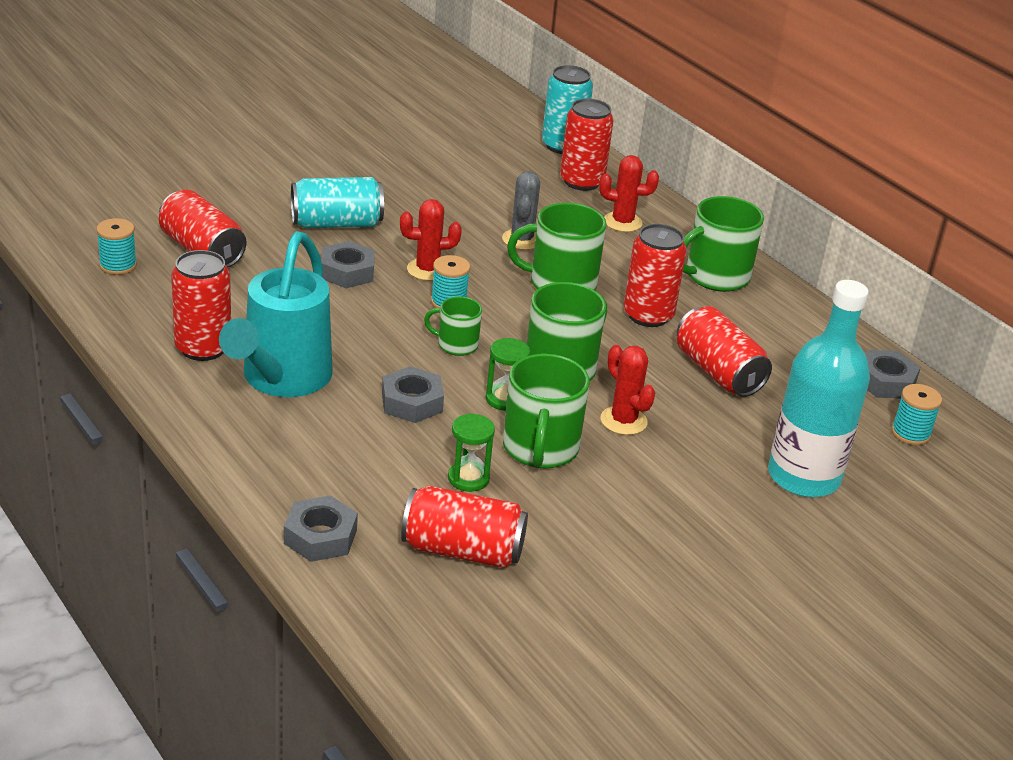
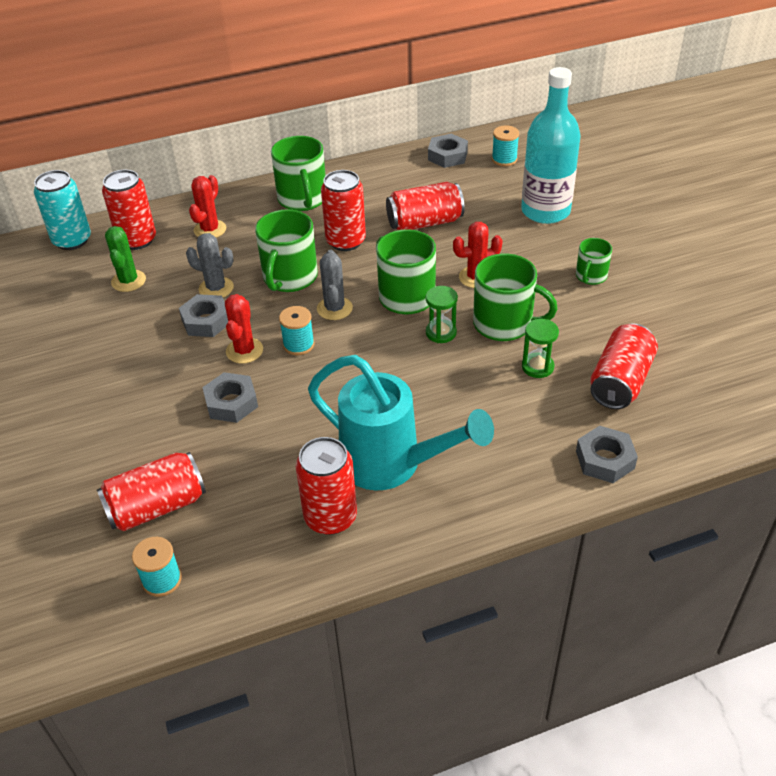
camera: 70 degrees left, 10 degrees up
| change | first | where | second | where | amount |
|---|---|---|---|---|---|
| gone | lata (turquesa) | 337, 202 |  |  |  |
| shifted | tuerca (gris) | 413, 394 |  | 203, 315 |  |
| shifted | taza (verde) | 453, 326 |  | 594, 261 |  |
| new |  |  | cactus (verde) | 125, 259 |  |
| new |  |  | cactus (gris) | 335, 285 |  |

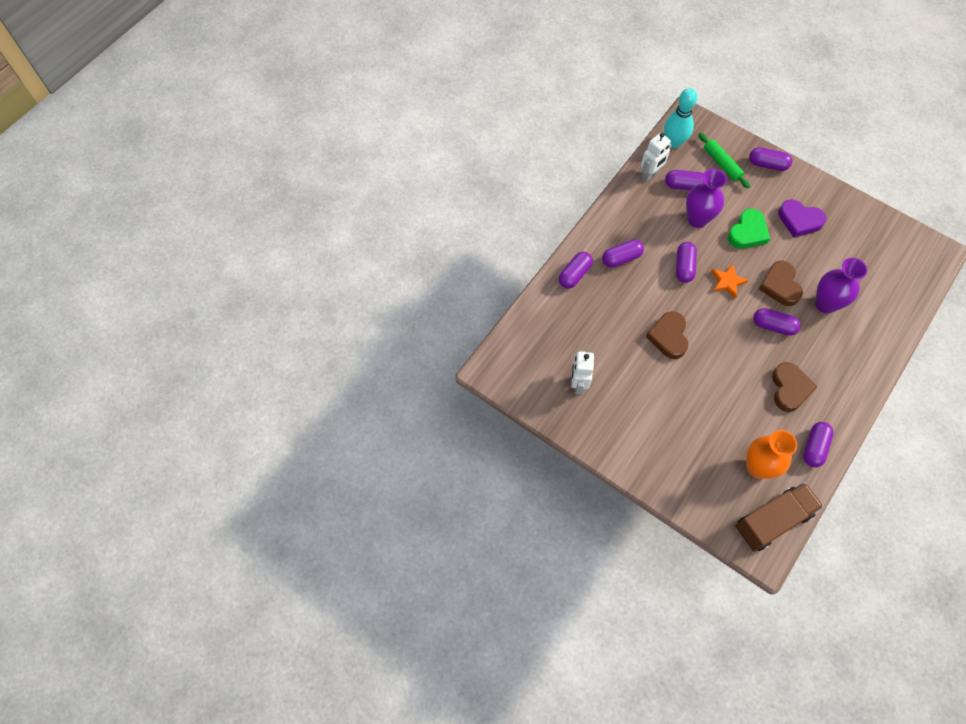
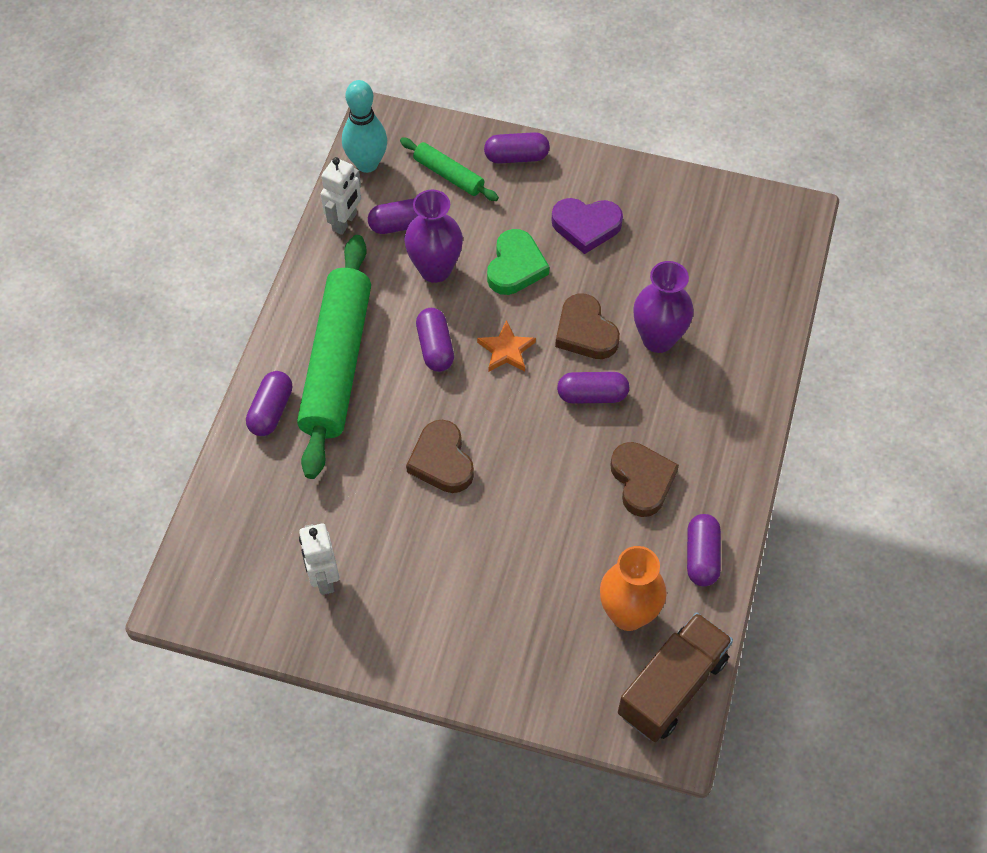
camera: 20 degrees left, 5 degrees down
| change | first | where | second | where | amount |
|---|---|---|---|---|---|
| swapped | cápsula (morado) | 623, 253 | rodillo (verde) | 334, 357 |  |

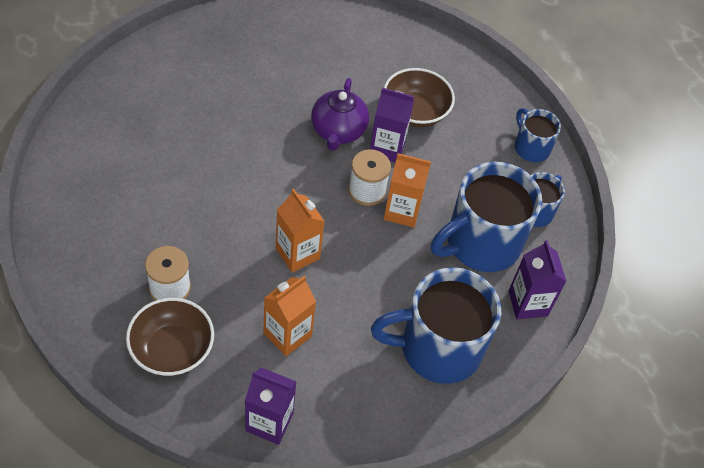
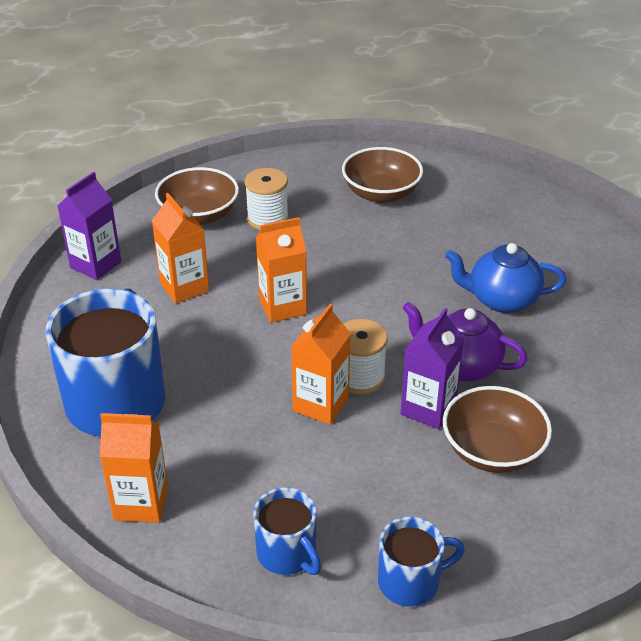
camera: 110 degrees right, 15 degrees down
| change | first | where | second | where | amount |
|---|---|---|---|---|---|
| gone | taza (azul) | 486, 217 |  |  |  |
| repainted | cartón de leche (morado) | 538, 279 | cartón de leche (naranja) | 134, 468 |  |
| new |  |  | cuenco (marrón) | 382, 175 |  |
| new |  |  | tetera (azul) | 505, 278 |  |

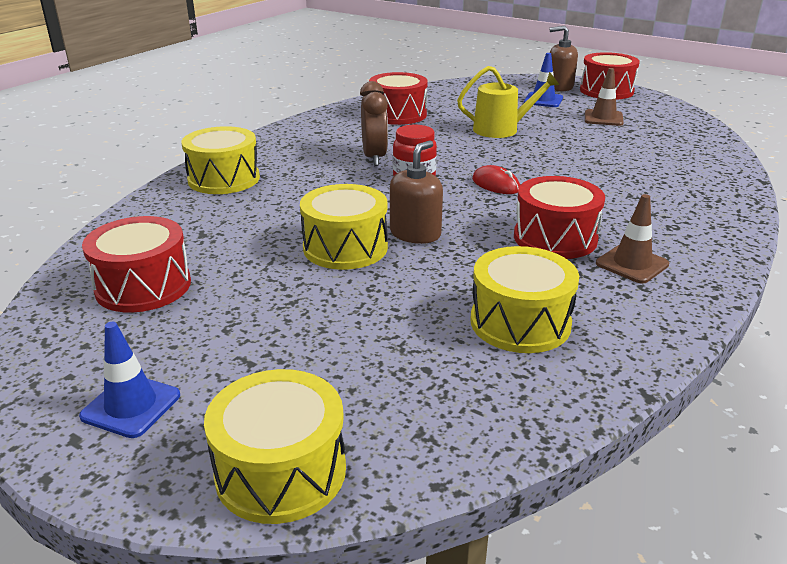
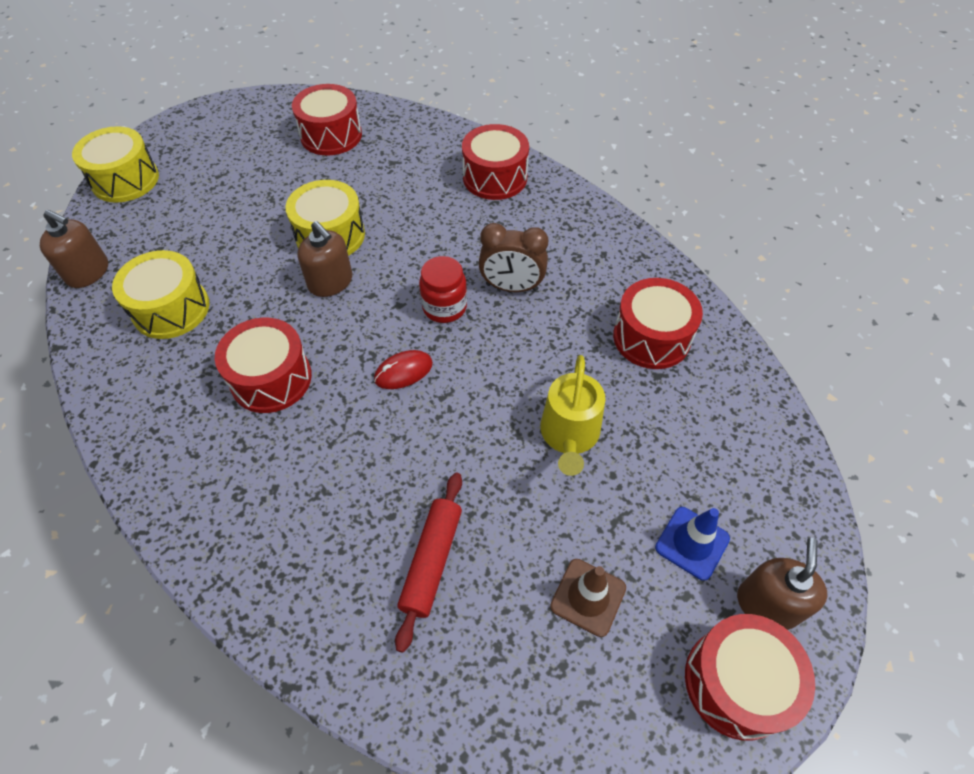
camera: 105 degrees right, 25 degrees up
| change | first | where | second | where | amount |
|---|---|---|---|---|---|
| gone | cono de tráfico (azul) | 129, 380 |  |  |  |
| repainted | tambor (amarillo) | 220, 160 | tambor (rojo) | 495, 162 |  |
| gone | cono de tráfico (marrón) | 632, 239 |  |  |  |
| new |  |  | dispensador de jabón (marrón) | 74, 249 |  |
| new |  |  | rodillo (rojo) | 428, 563 |  |

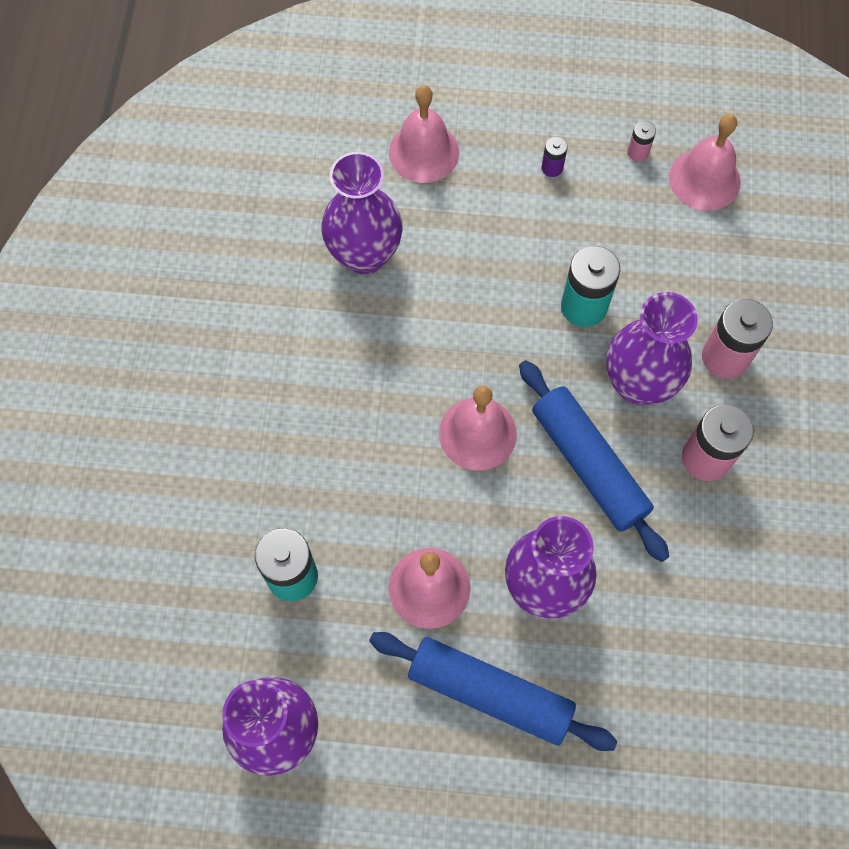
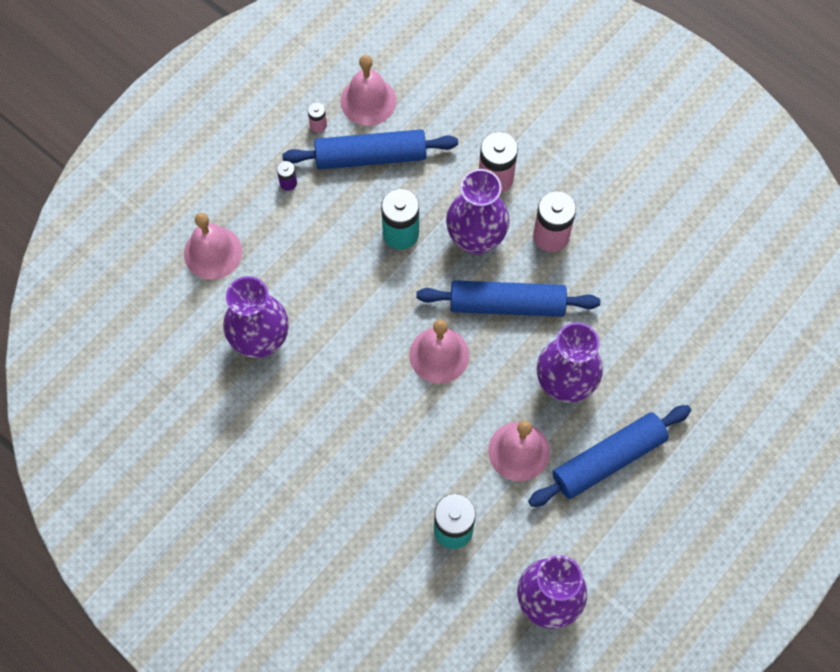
camera: 55 degrees left, 0 degrees up
| change | first | where | second | where | amount |
|---|---|---|---|---|---|
| new |  |  | rodillo (azul) | 370, 149 |  |

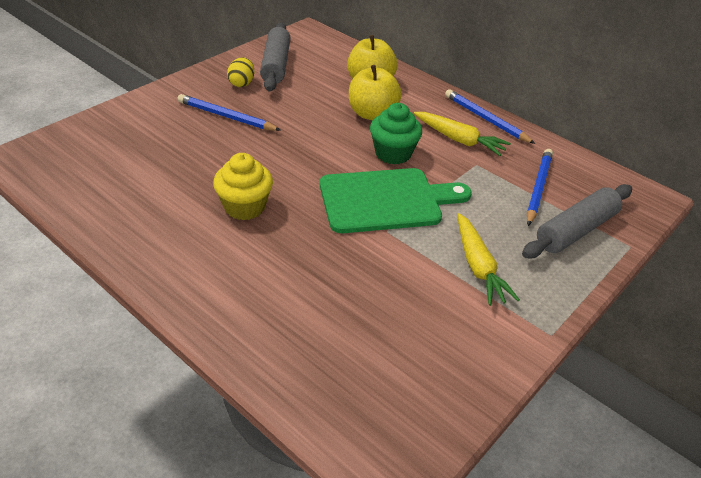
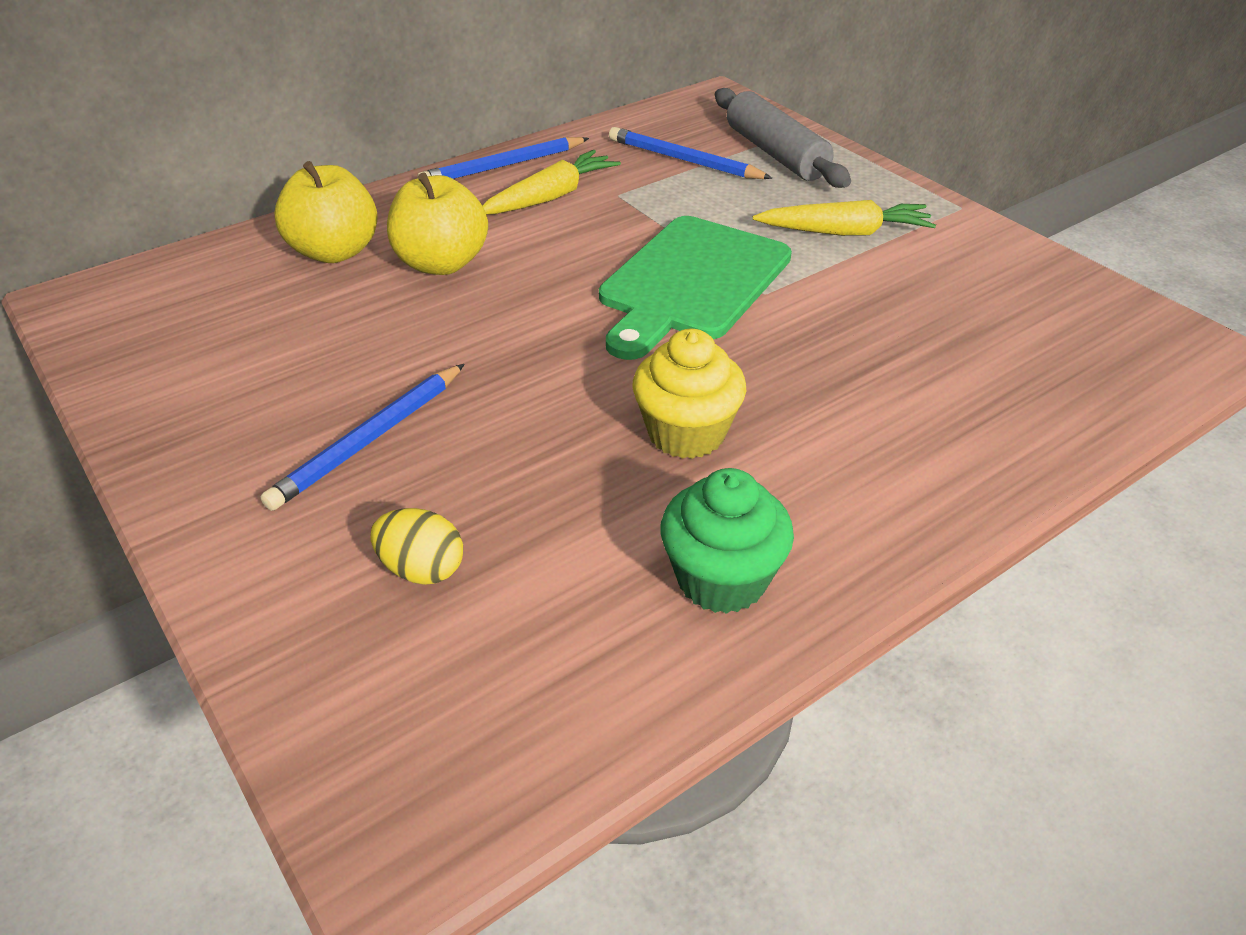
camera: 75 degrees left, 0 degrees up
| change | first | where | second | where | amount |
|---|---|---|---|---|---|
| shifted | huevo (amarillo) | 240, 72 |  | 416, 546 |  |
| gone | rodillo (gris) | 275, 57 |  |  |  |
| rotated | tabla de cortar (verde) | 396, 200 |  | 695, 288 | 150 degrees counterclockwise |
| shifted | magdalena (verde) | 396, 133 |  | 727, 541 |  |

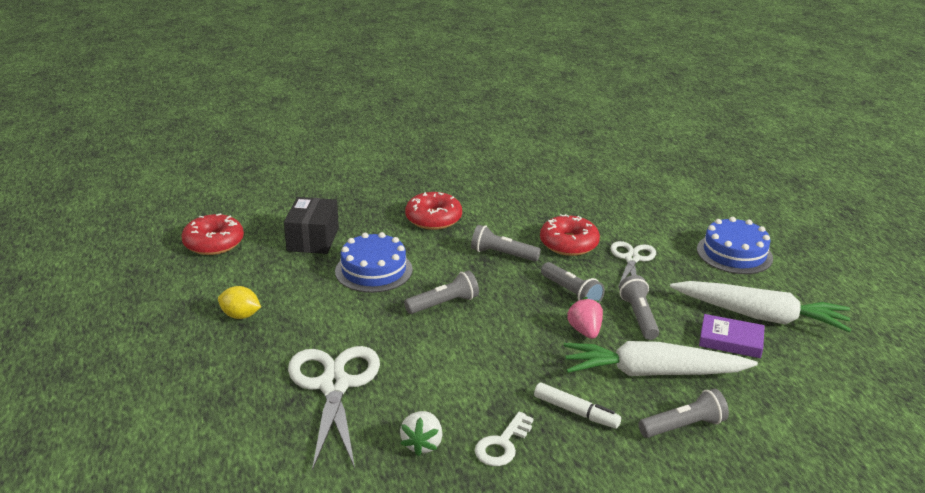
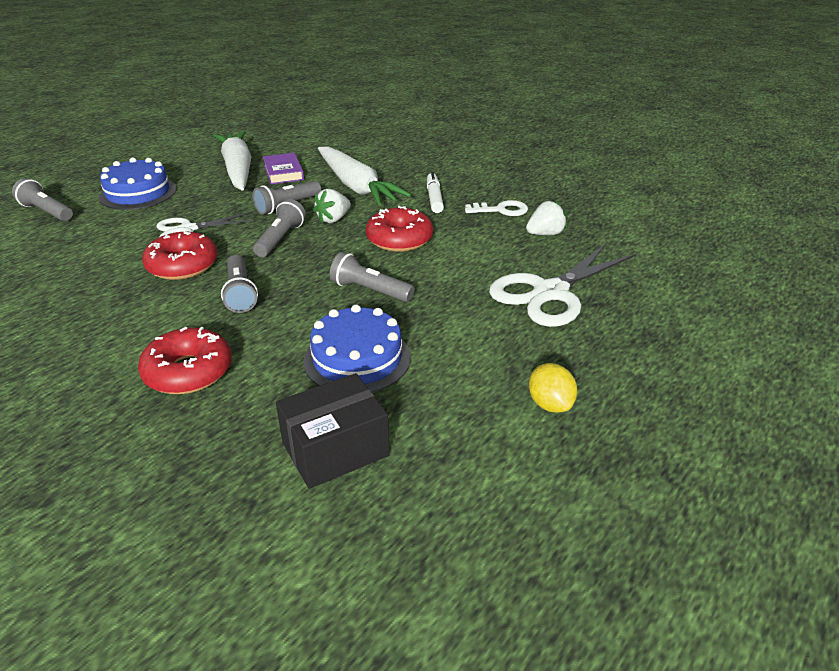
camera: 125 degrees left, 5 degrees up
| change | first | where | second | where | amount |
|---|---|---|---|---|---|
| shifted | rosquilla (rojo) | 212, 234 |  | 399, 229 |  |
| repainted | fresa (rosa) | 585, 318 | fresa (blanco) | 332, 206 |  |
| shifted | lámpara de mano (gris) | 684, 413 |  | 42, 199 |  |

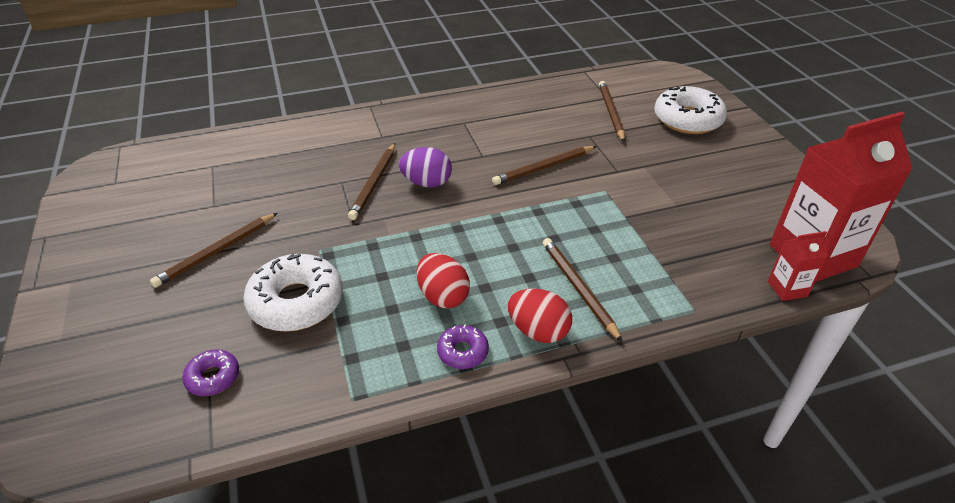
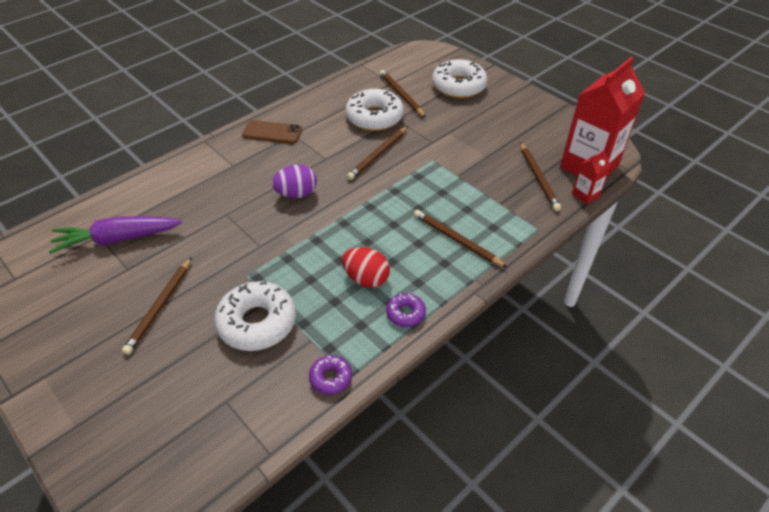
camera: 25 degrees left, 5 degrees up
| change | first | where | second | where | amount |
|---|---|---|---|---|---|
| shifted | rosquilla (morado) | 210, 372 |  | 330, 375 |  |
| shifted | lápiz (marrón) | 371, 181 |  | 540, 176 |  |
| gone | huevo (rojo) | 540, 315 |  |  |  |
| new |  |  | zanahoria (morado) | 115, 235 |  |
| new |  |  | móvil (marrón) | 272, 132 |  |
| new |  |  | rosquilla (blanco) | 375, 110 |  |

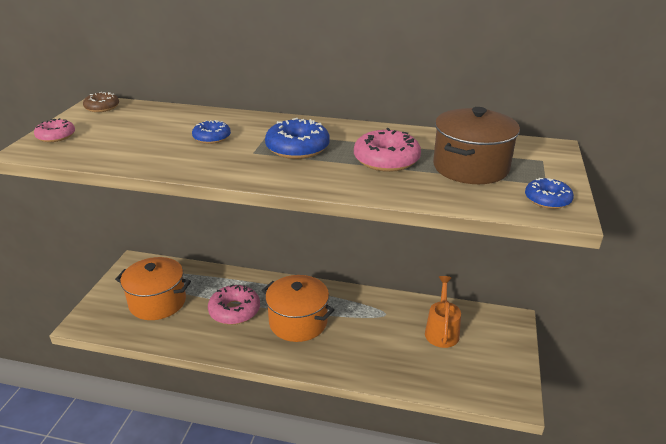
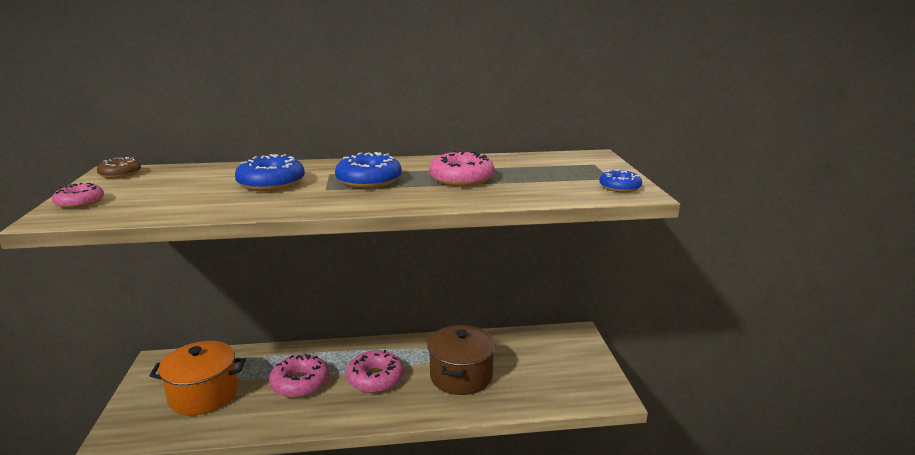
camera: 20 degrees left, 10 degrees down
| change | first | where | second | where | amount |
|---|---|---|---|---|---|
| scaled | rosquilla (azul) | 211, 132 |  | 270, 172 | x1.63 |
| swapped | olla (naranja) | 298, 308 | rosquilla (rosa) | 375, 371 |  |
| gone | regadera (naranja) | 443, 312 |  |  |  |
| shifted | olla (marrón) | 476, 145 |  | 462, 360 |  |

